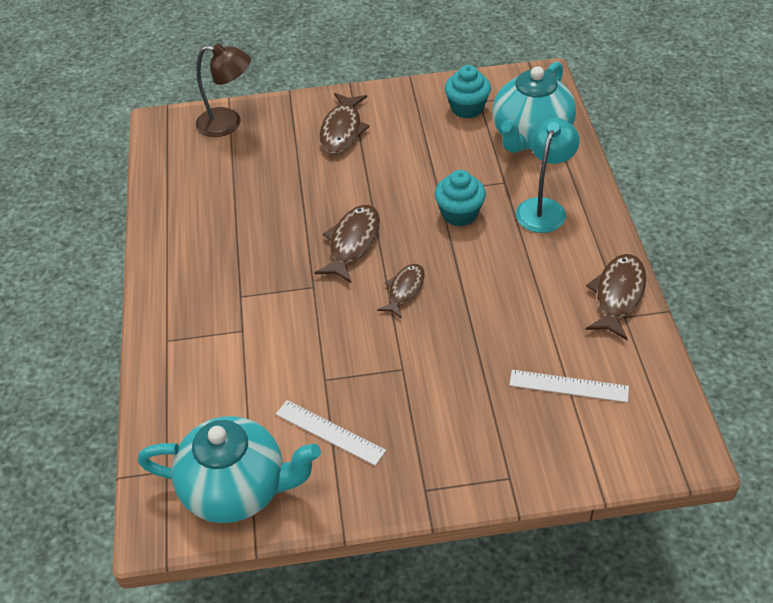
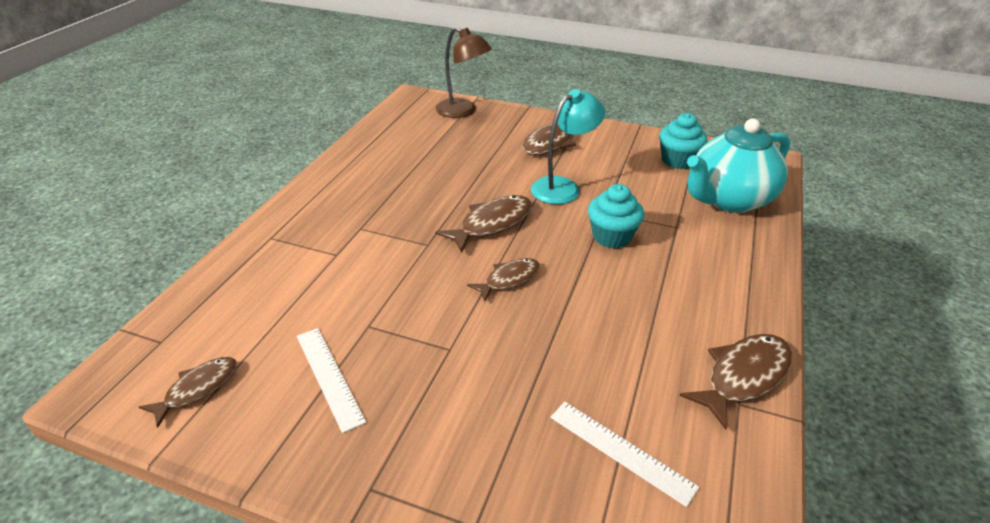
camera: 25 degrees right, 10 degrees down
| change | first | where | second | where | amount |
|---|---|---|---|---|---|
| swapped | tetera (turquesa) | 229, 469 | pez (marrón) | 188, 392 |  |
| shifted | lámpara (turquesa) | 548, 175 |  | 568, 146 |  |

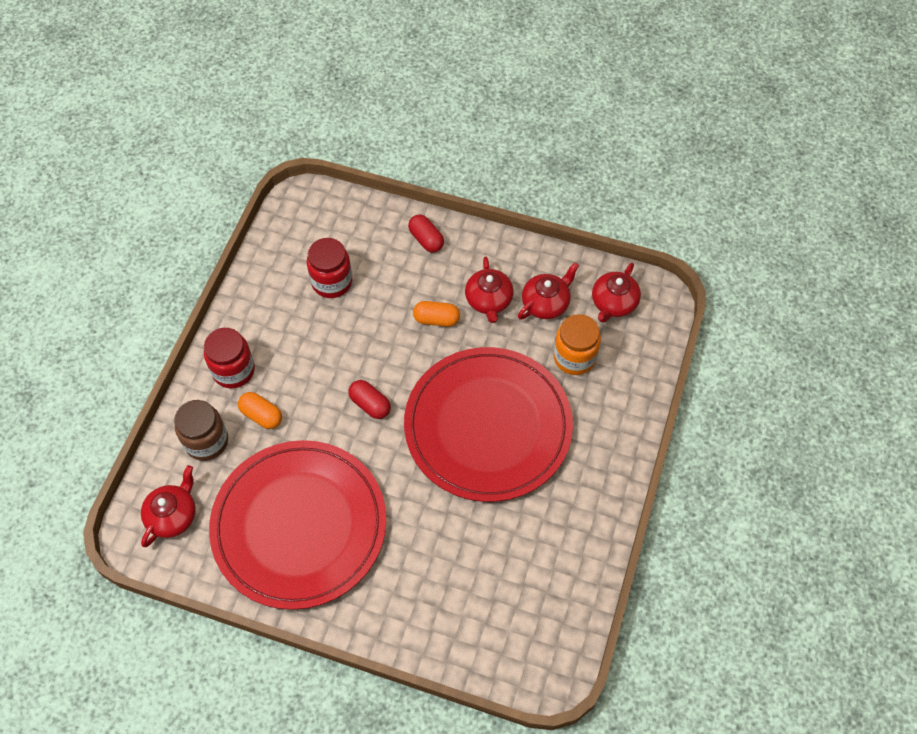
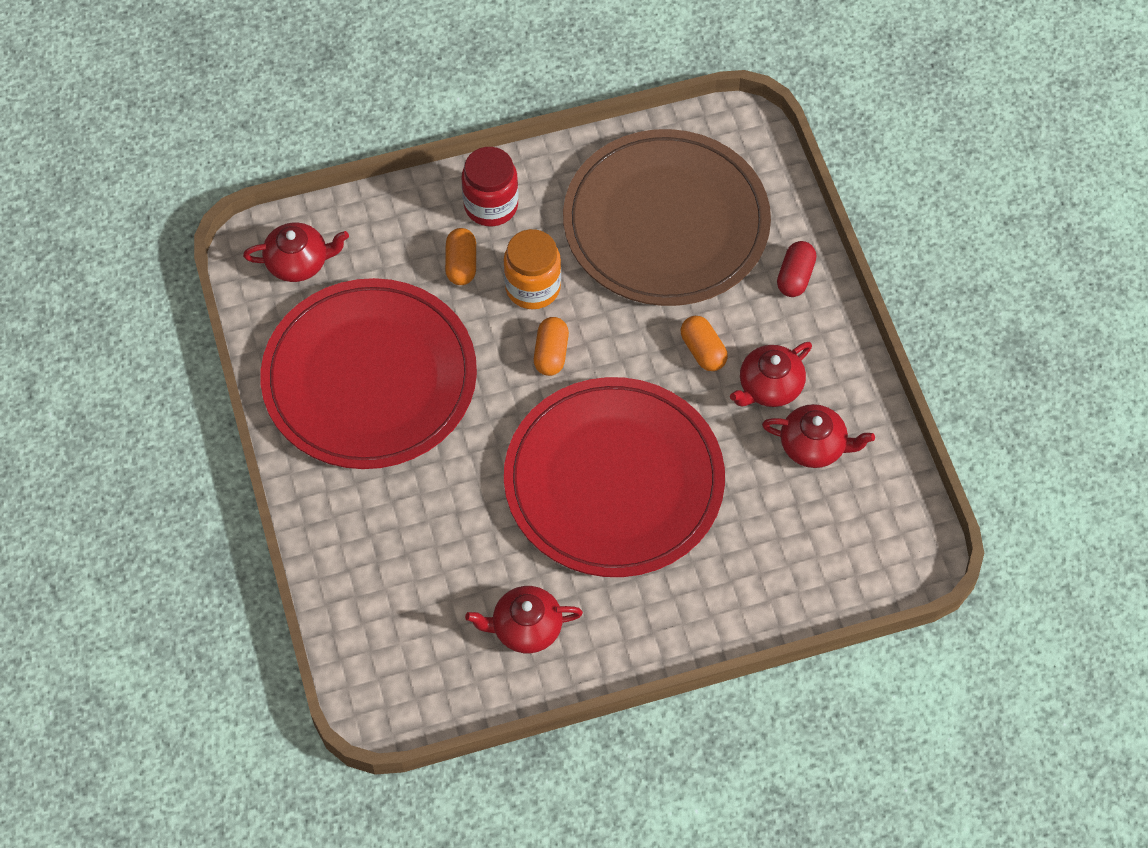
camera: 55 degrees right, 0 degrees up
| change | first | where | second | where | amount |
|---|---|---|---|---|---|
| gone | tarro (marrón) | 201, 430 |  |  |  |
| swapped | tarro (rojo) | 329, 268 | plato (marrón) | 667, 217 |  |
| repainted | cápsula (rojo) | 369, 399 | cápsula (naranja) | 551, 346 |  |
| shifted | tarro (naranja) | 577, 344 |  | 532, 269 |  |
| shifted | tetera (rojo) | 616, 293 |  | 524, 619 |  |

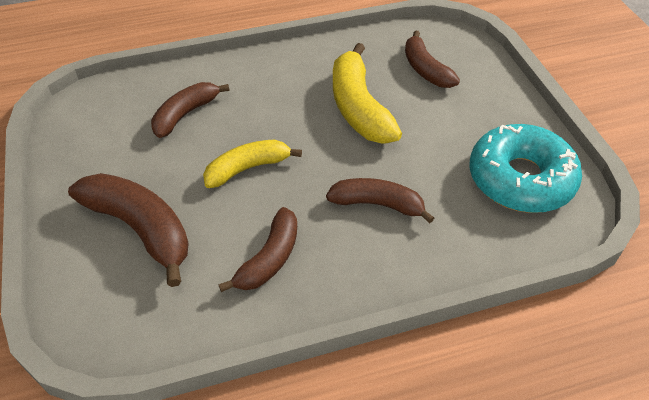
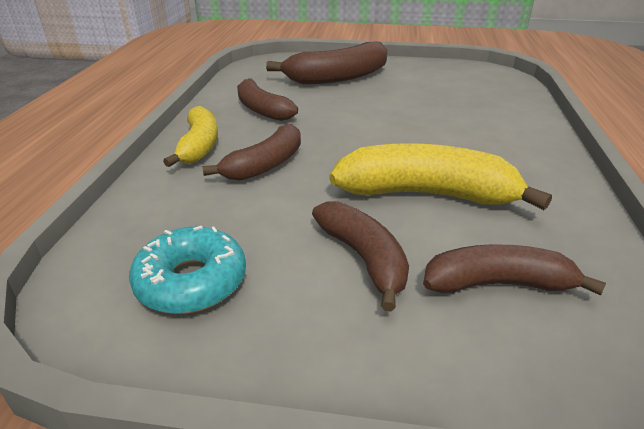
camera: 115 degrees right, 15 degrees down
| change | first | where | second | where | amount |
|---|---|---|---|---|---|
| shifted | plátano (marrón) | 190, 110 |  | 360, 256 |  |
| shifted | plátano (amarillo) | 252, 163 |  | 190, 136 |  |
| scaled | rosquilla (turquesa) | 525, 168 |  | 187, 270 | x0.64 |

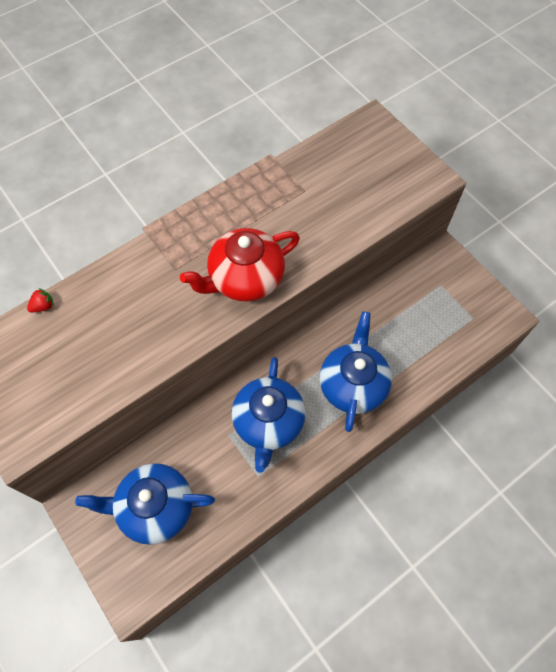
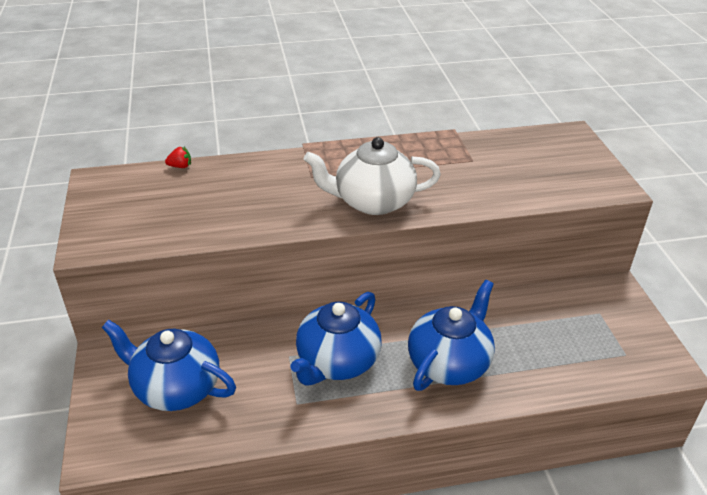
camera: 25 degrees right, 25 degrees down
| change | first | where | second | where | amount |
|---|---|---|---|---|---|
| repainted | tetera (rojo) | 240, 264 | tetera (blanco) | 372, 176 |  |

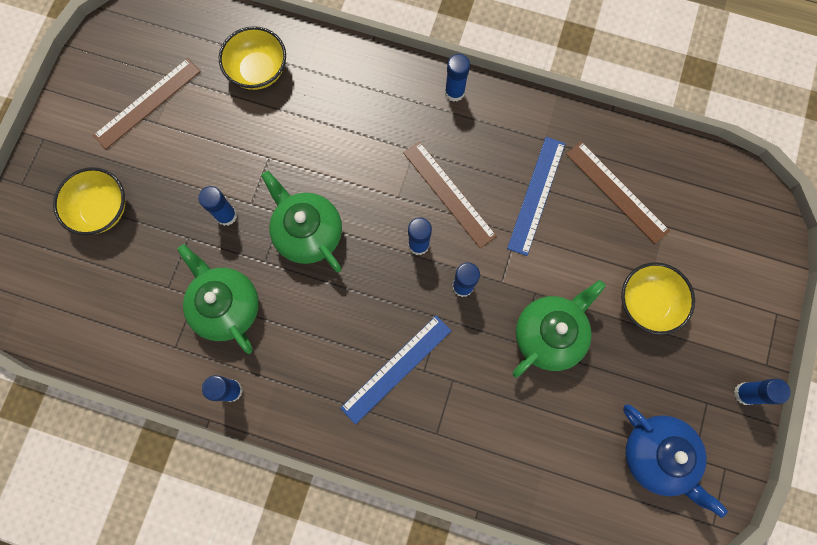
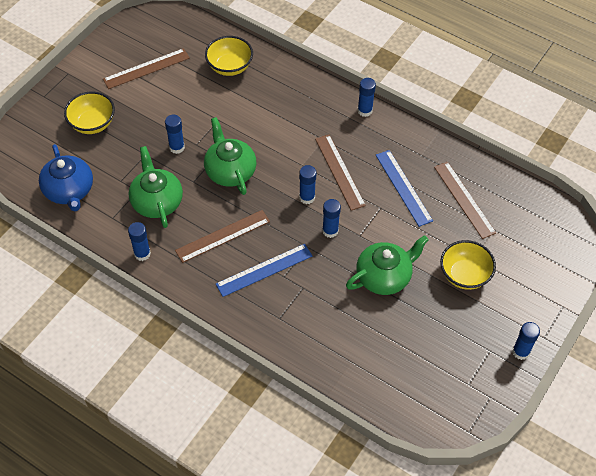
camera: 15 degrees right, 20 degrees down
| change | first | where | second | where | amount |
|---|---|---|---|---|---|
| rotated | regla (azul) | 536, 196 |  | 404, 188 | 60 degrees counterclockwise |
| shifted | tetera (azul) | 675, 461 |  | 66, 177 |  |
| new |  |  | regla (marrón) | 222, 236 |  |

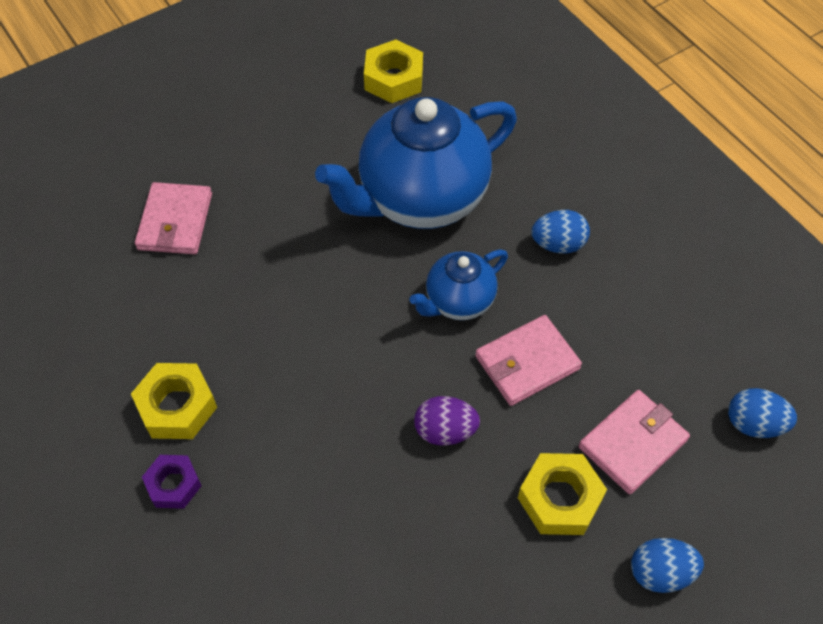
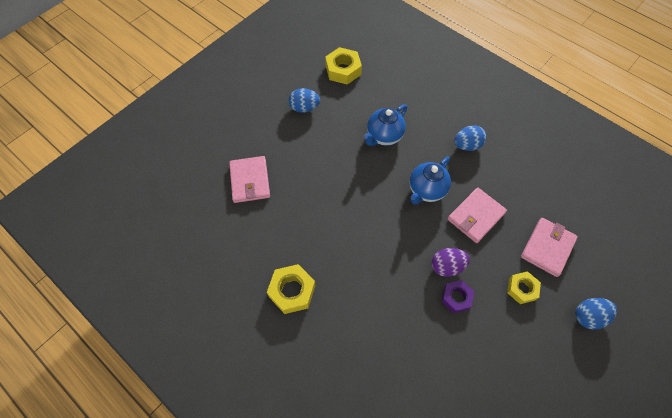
camera: 15 degrees left, 5 degrees up
| change | first | where | second | where | amount |
|---|---|---|---|---|---|
| shifted | tuerca (morado) | 171, 482 |  | 457, 296 |  |
| scaled | tetera (azul) | 416, 163 |  | 385, 125 | x0.51 |
| scaled | tuerca (amarillo) | 562, 494 |  | 524, 287 | x0.66 |
| shifted | huevo (azul) | 762, 413 |  | 304, 100 |  |

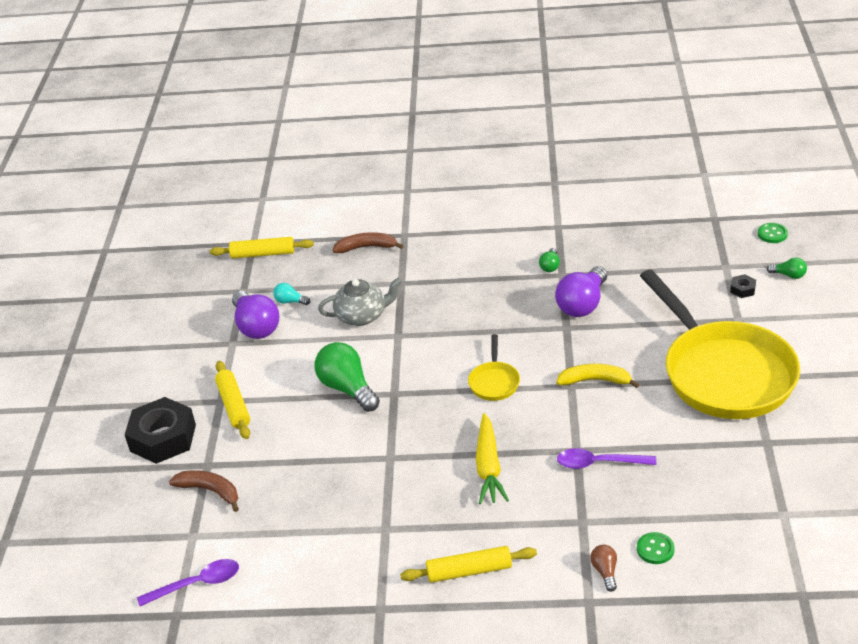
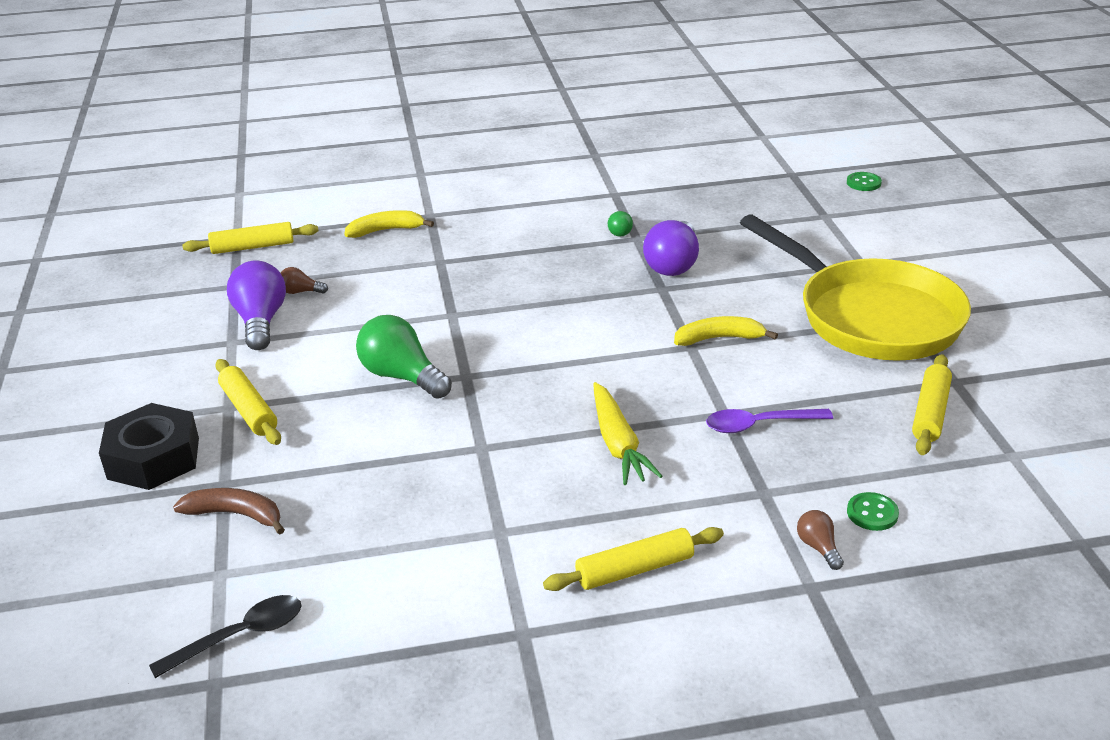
camera: 15 degrees left, 5 degrees down
| change | first | where | second | where | amount |
|---|---|---|---|---|---|
| repainted | cuchara (morado) | 188, 582 | cuchara (negro) | 225, 636 |  |
| rotated | bombilla (morado) | 255, 315 |  | 256, 305 | 150 degrees counterclockwise |
| repainted | bombilla (turquesa) | 291, 294 | bombilla (marrón) | 304, 280 |  |
| gone | tetera (gris) | 360, 301 |  |  |  |
| repainted | plátano (marrón) | 368, 242 | plátano (amarillo) | 389, 224 |  |
| gone | sartén (amarillo) | 494, 367 |  |  |  |
| gone | tuerca (negro) | 743, 286 |  |  |  |
| gone | bombilla (verde) | 787, 268 |  |  |  |
| new |  |  | rodillo (amarillo) | 932, 404 |  |

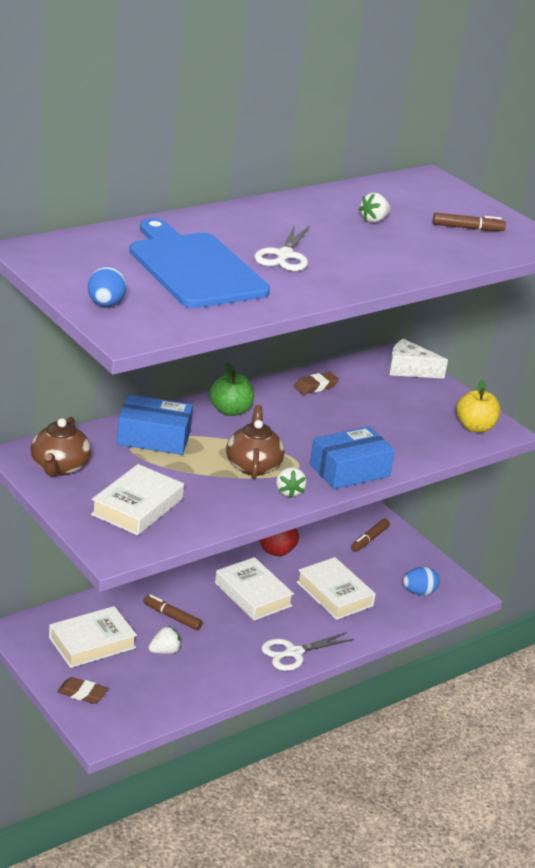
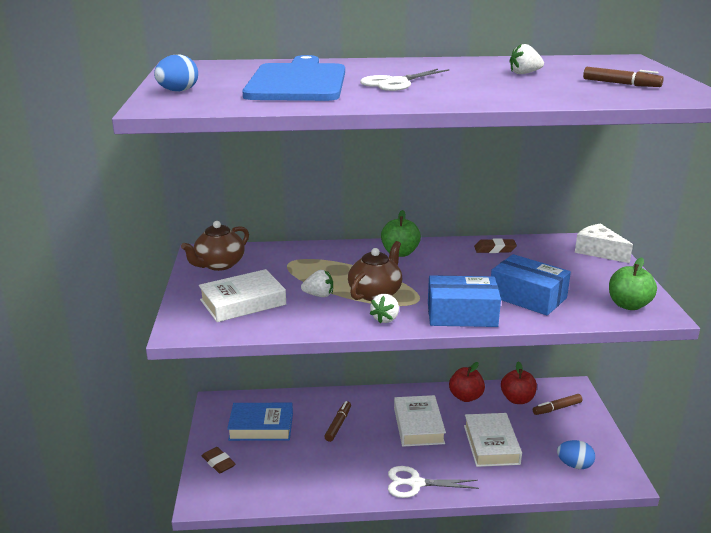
camera: 35 degrees right, 5 degrees down
| change | first | where | second | where | amount |
|---|---|---|---|---|---|
| repainted | libro (blanco) | 93, 637 | libro (azul) | 260, 422 |  |
| shifted | caja (azul) | 155, 425 |  | 531, 285 |  |
| rotated | rotulador (marrón) | 173, 612 |  | 337, 421 | 45 degrees clockwise |
| shifted | fresa (blanco) | 164, 640 |  | 317, 283 |  |
| repainted | manzana (amarillo) | 478, 406 | manzana (verde) | 633, 283 |  |
| new |  |  | manzana (rojo) | 519, 382 |  |

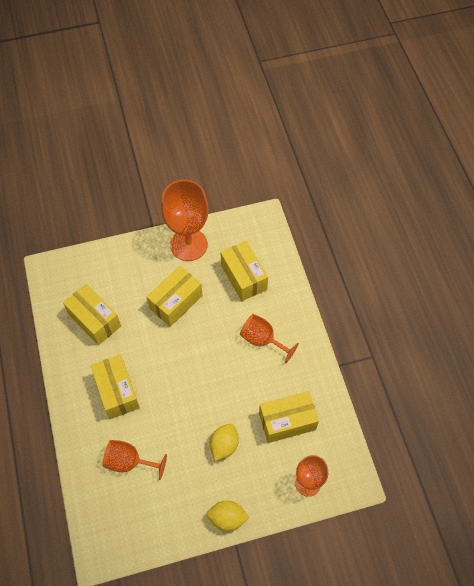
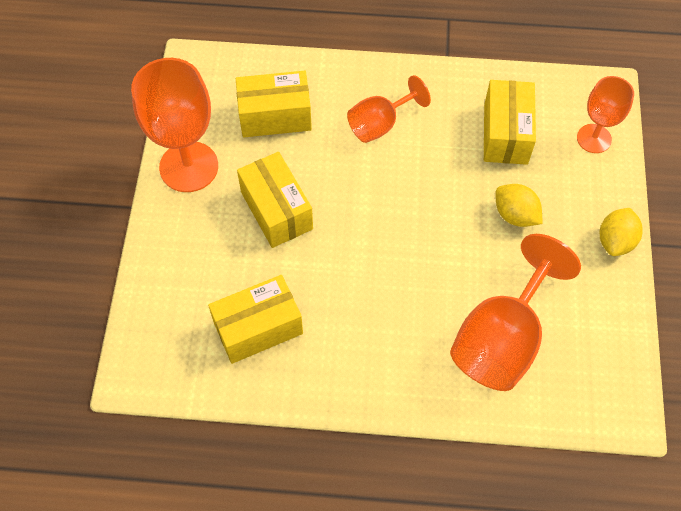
camera: 70 degrees left, 0 degrees up
| change | first | where | second | where | amount |
|---|---|---|---|---|---|
| gone | caja (amarillo) | 115, 386 |  |  |  |
| scaled | copa (naranja) | 135, 460 |  | 515, 312 | x1.68 |

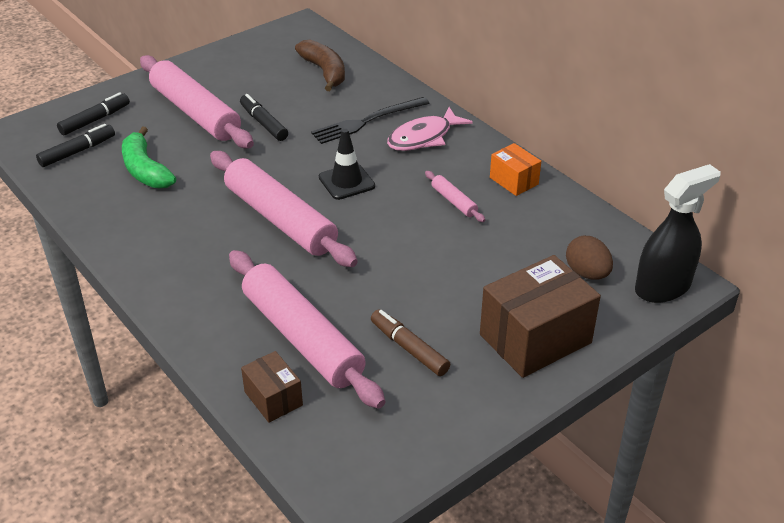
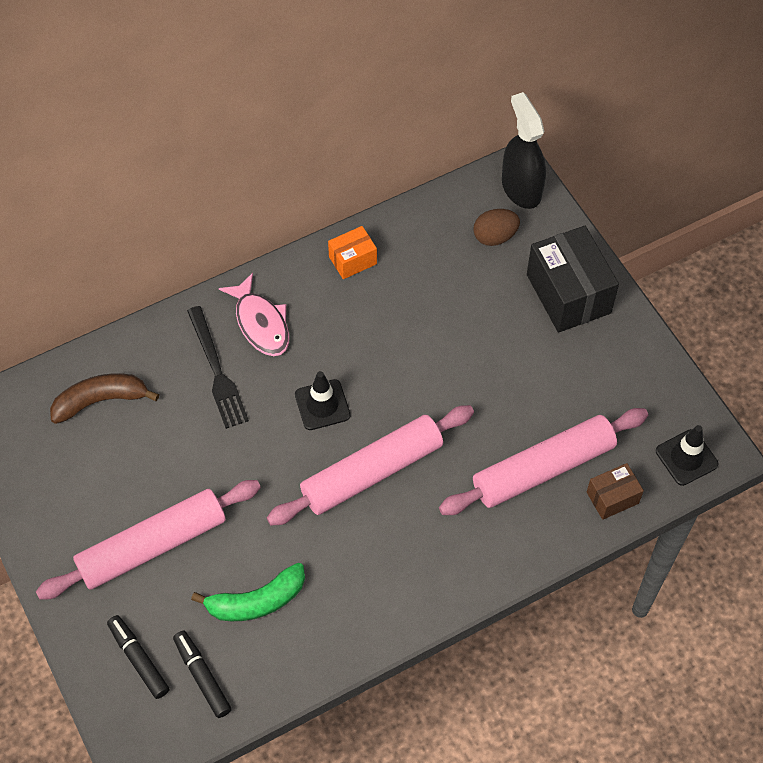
camera: 80 degrees left, 20 degrees up
| change | first | where | second | where | amount |
|---|---|---|---|---|---|
| gone | rotulador (negro) | 264, 117 |  |  |  |
| gone | rotulador (marrón) | 410, 342 |  |  |  |
| gone | rodillo (rosa) | 455, 196 |  |  |  |
| repainted | caja (marrón) | 540, 316 | caja (negro) | 573, 279 |  |
| new |  |  | cono de tráfico (negro) | 687, 455 |  |

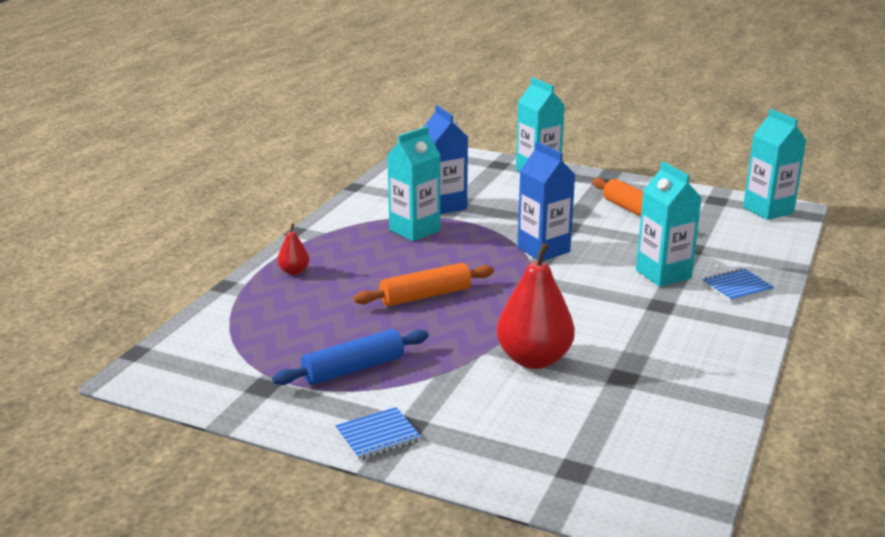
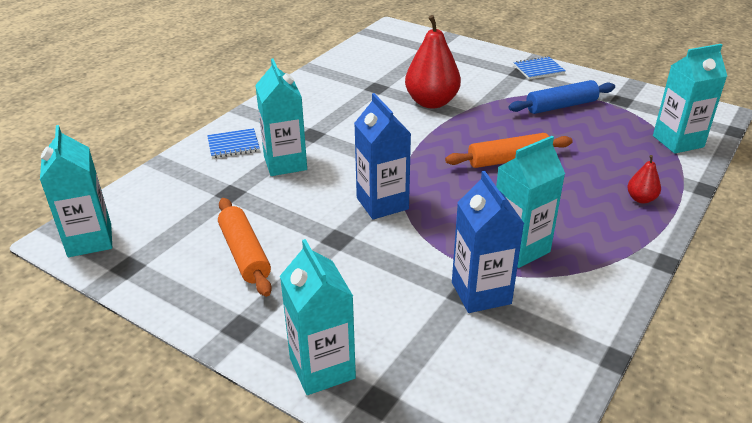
camera: 170 degrees left, 10 degrees up
| change | first | where | second | where | amount |
|---|---|---|---|---|---|
| new |  |  | cartón de leche (turquesa) | 690, 99 |  |

